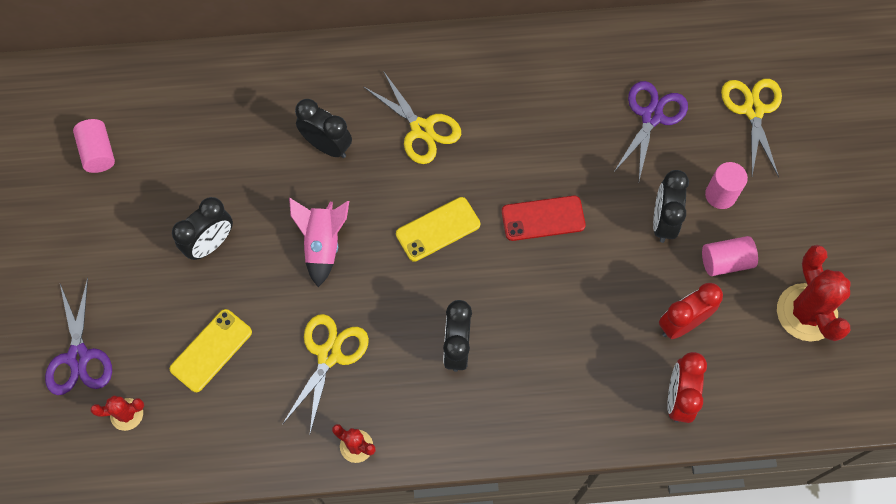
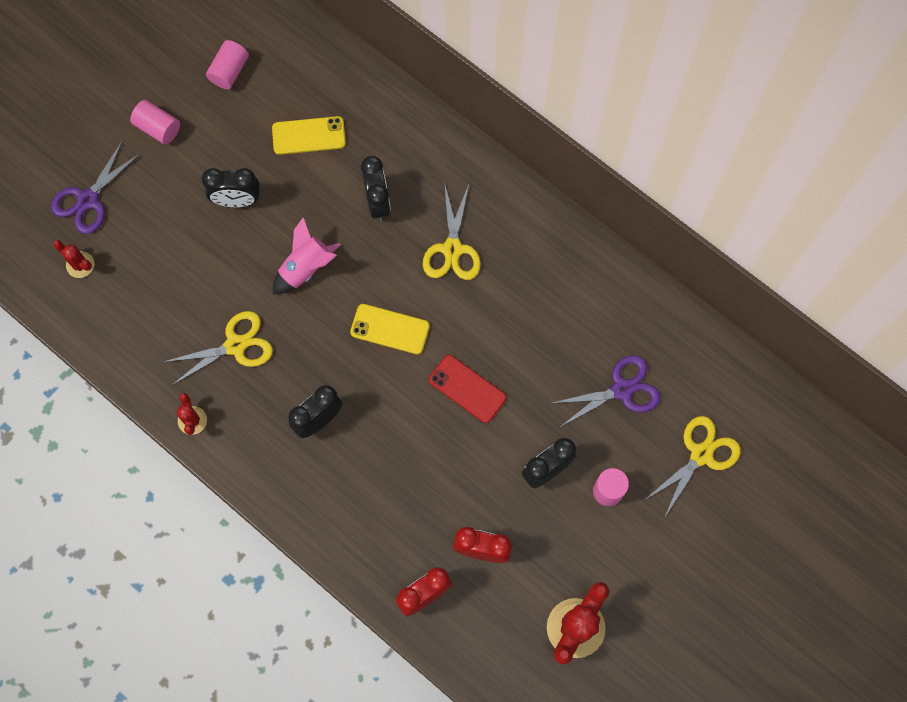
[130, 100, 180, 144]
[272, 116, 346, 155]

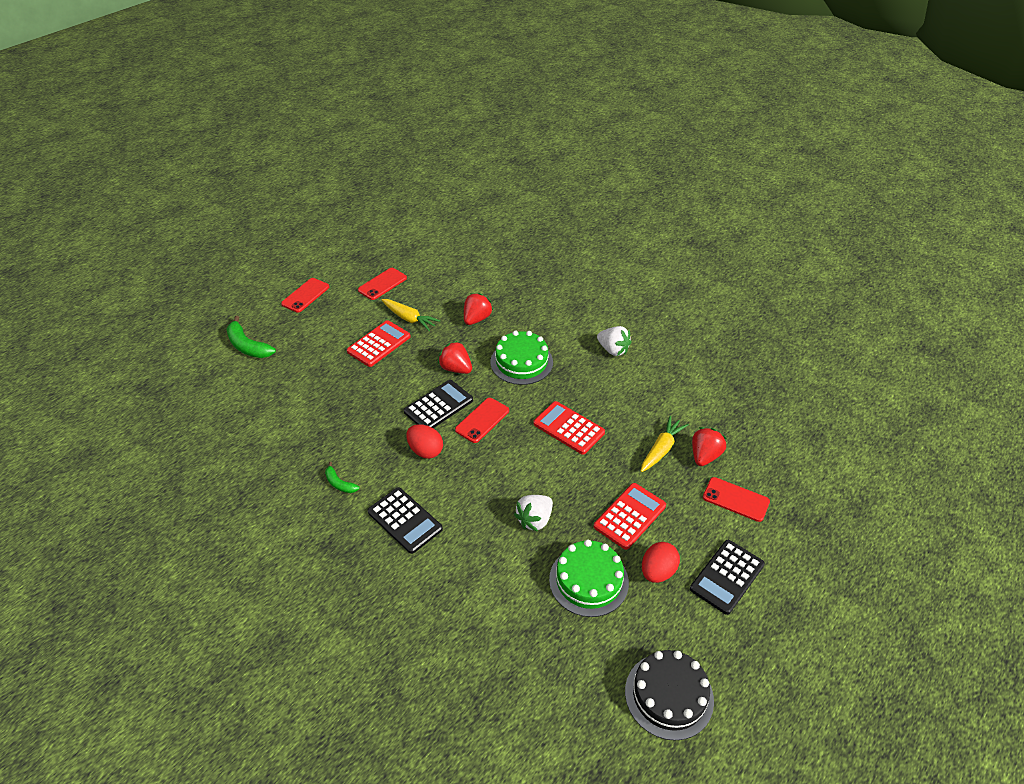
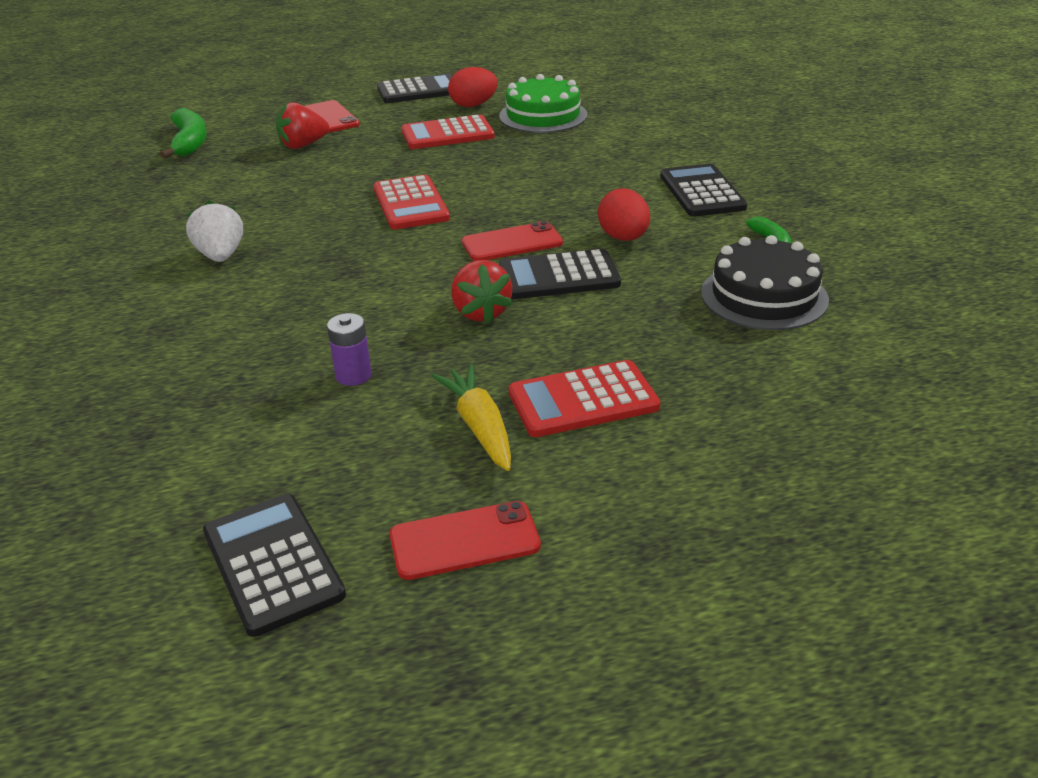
[160, 108, 207, 159]
[203, 494, 346, 637]
[327, 313, 372, 386]
[701, 235, 829, 330]
[281, 278, 329, 313] (first image)
[490, 331, 553, 385] (first image)
[514, 495, 553, 532] (first image)
[641, 416, 689, 472] (first image)

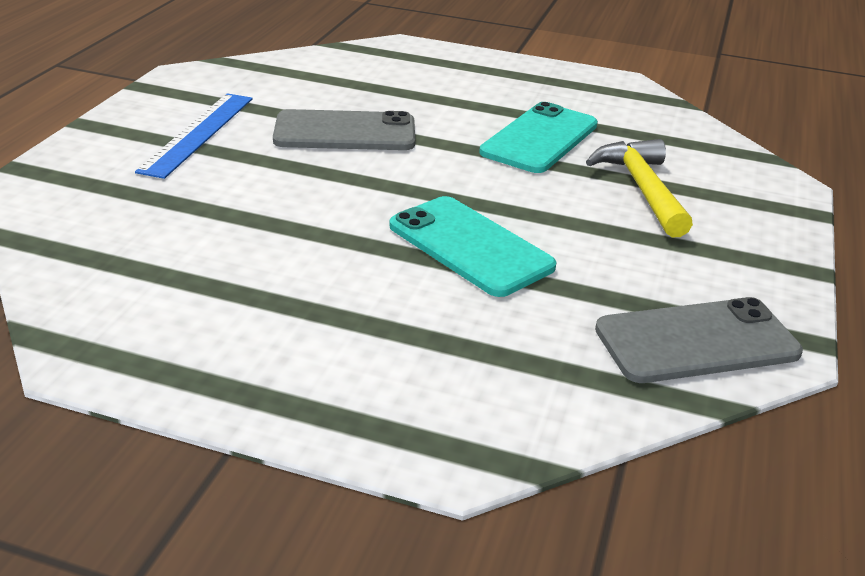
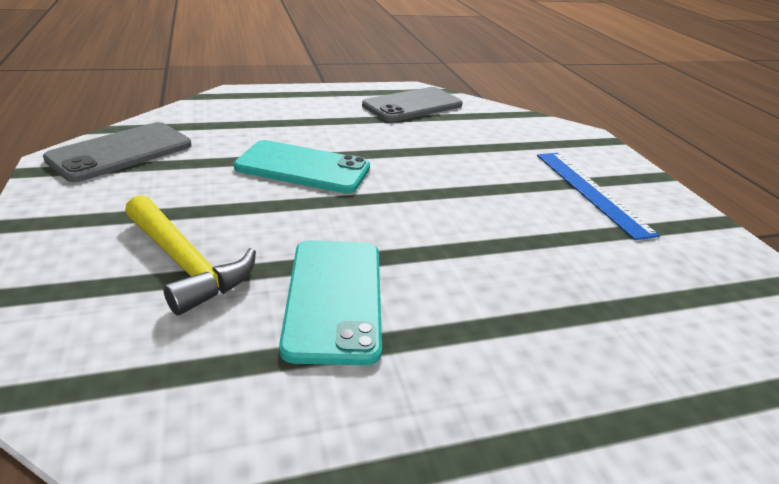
[362, 87, 463, 122]

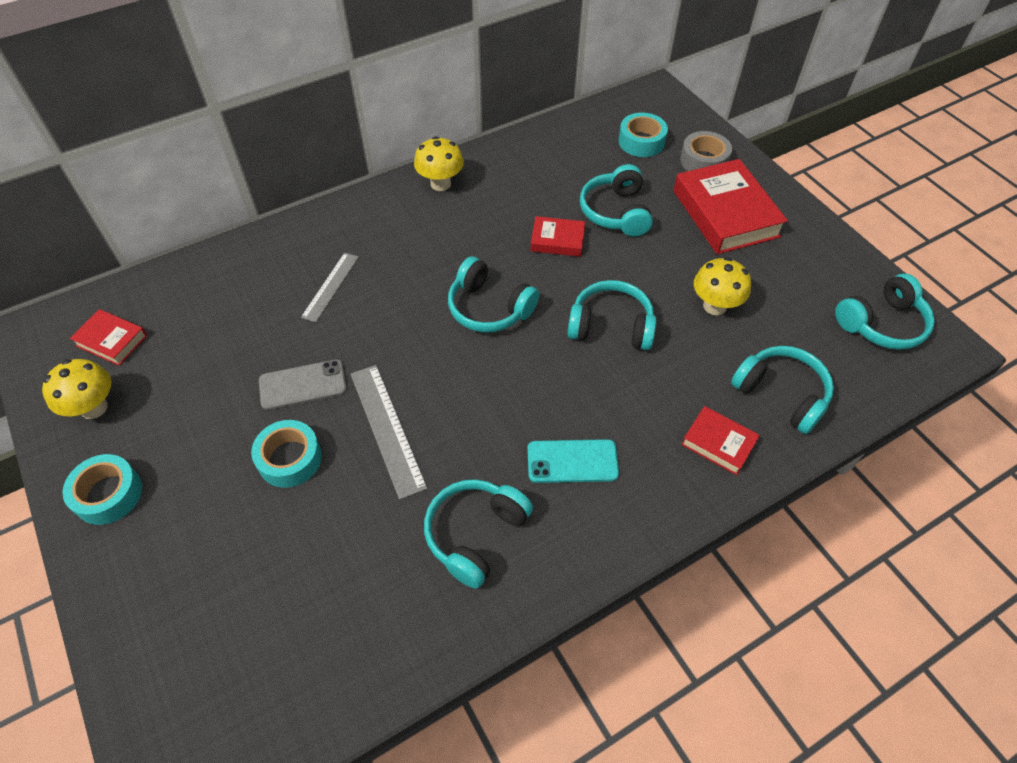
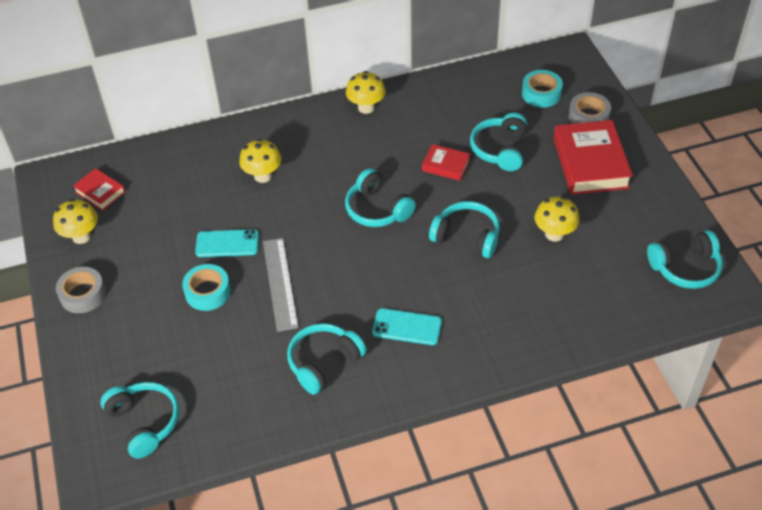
[56, 267, 106, 313]
[100, 382, 180, 459]
[195, 229, 259, 257]
[239, 139, 281, 183]
[681, 406, 760, 475] (first image)

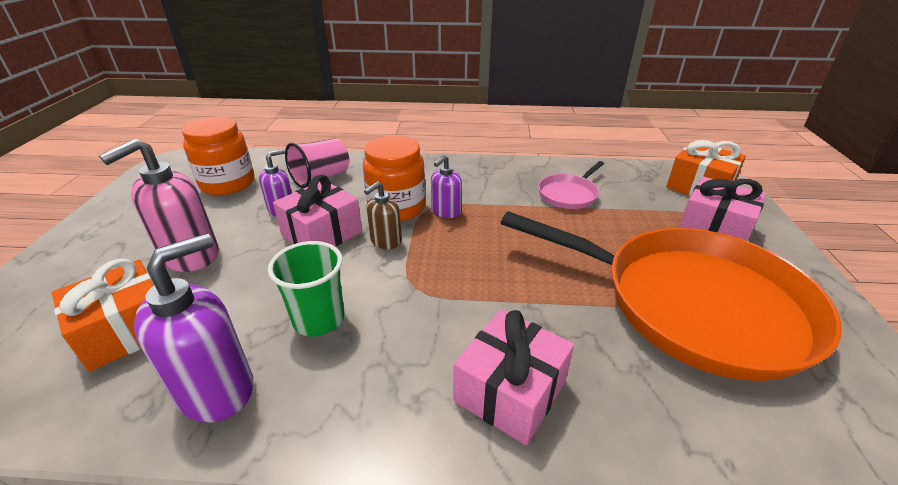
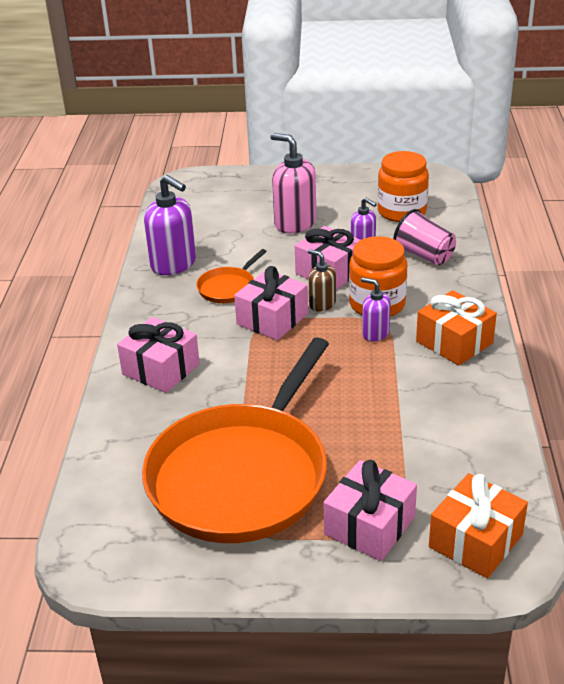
[196, 249, 267, 303]
[234, 266, 308, 340]
[416, 290, 497, 366]
[538, 161, 604, 209] (first image)

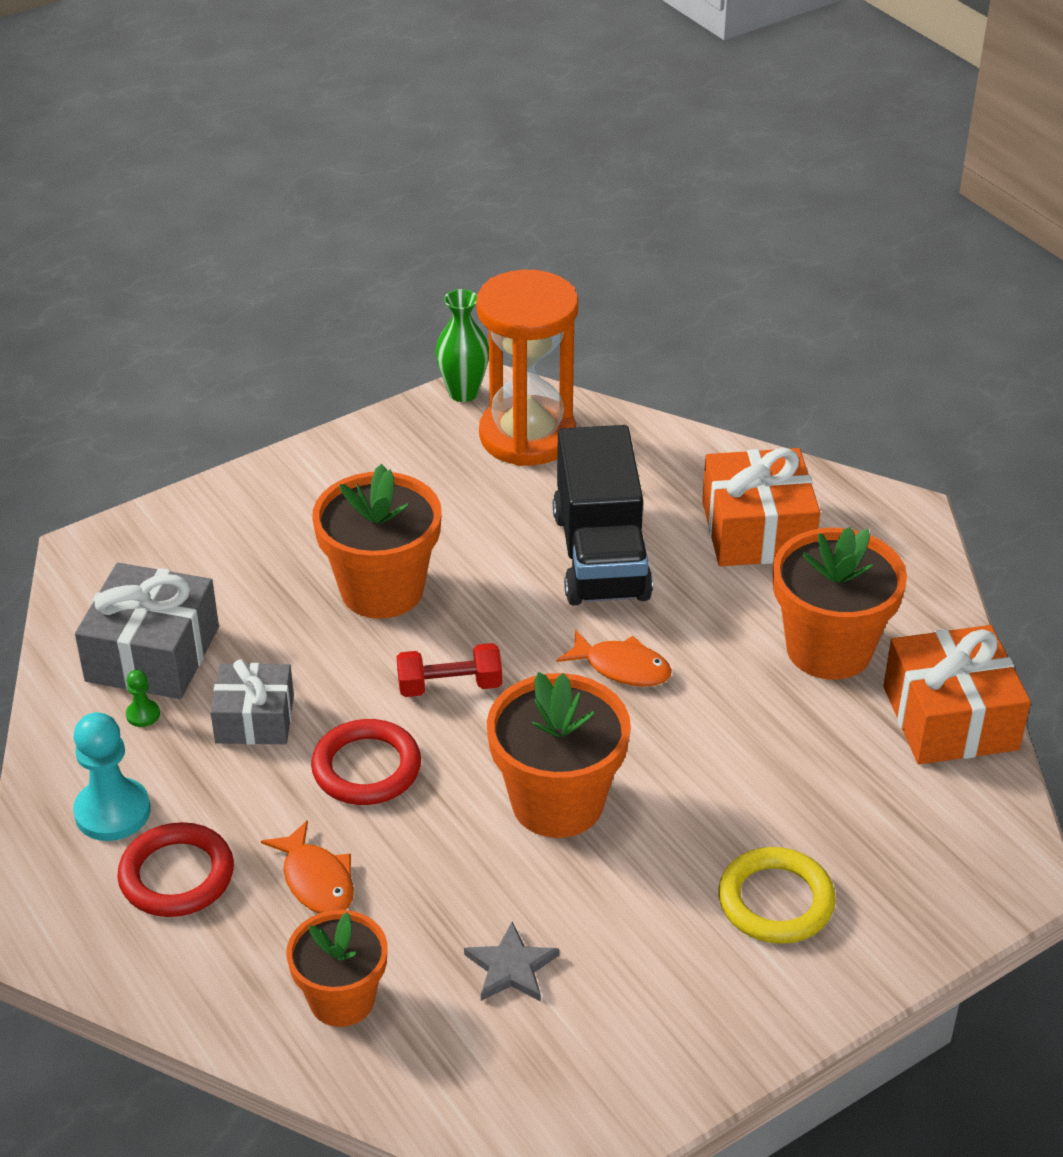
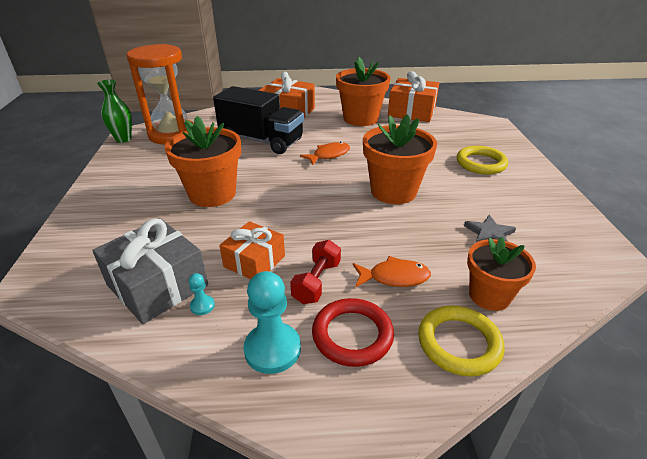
[189, 273, 215, 315]
[219, 221, 285, 279]
[290, 240, 341, 304]
[418, 306, 505, 377]
[311, 719, 421, 805] (first image)

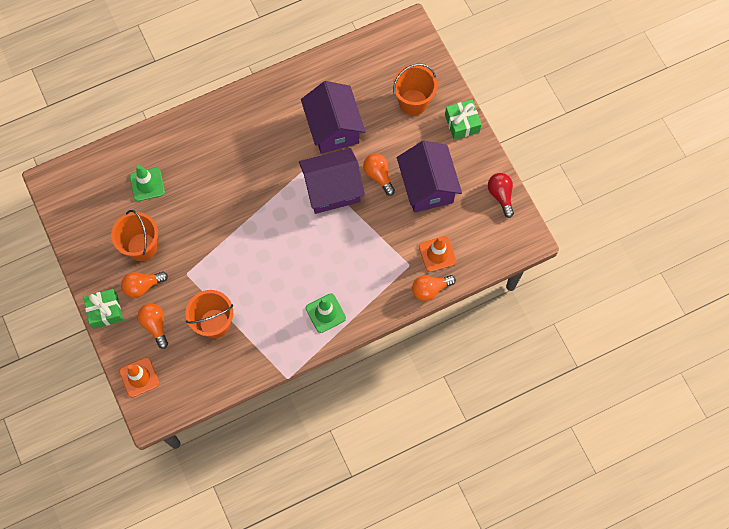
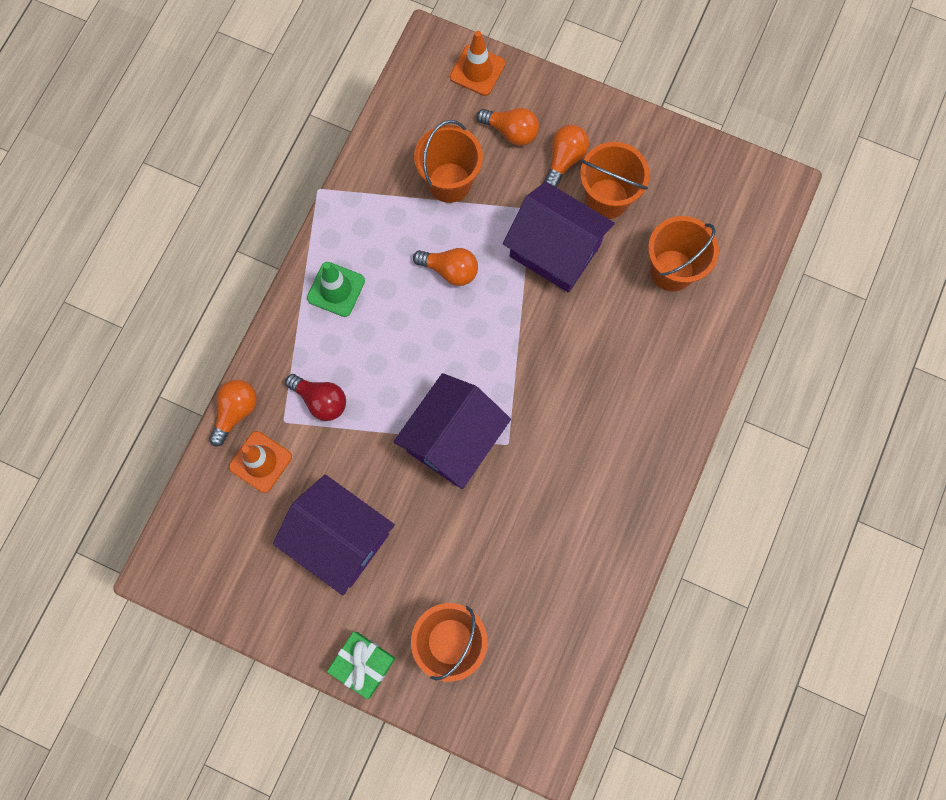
[285, 374, 346, 421]
[413, 248, 478, 286]
[503, 182, 615, 293]
[648, 216, 719, 291]
[83, 289, 123, 329] (first image)

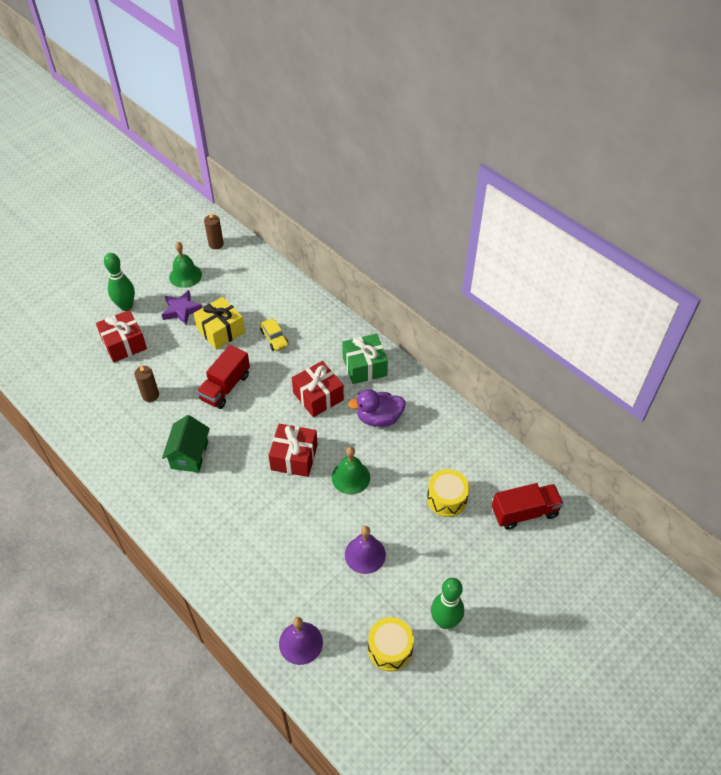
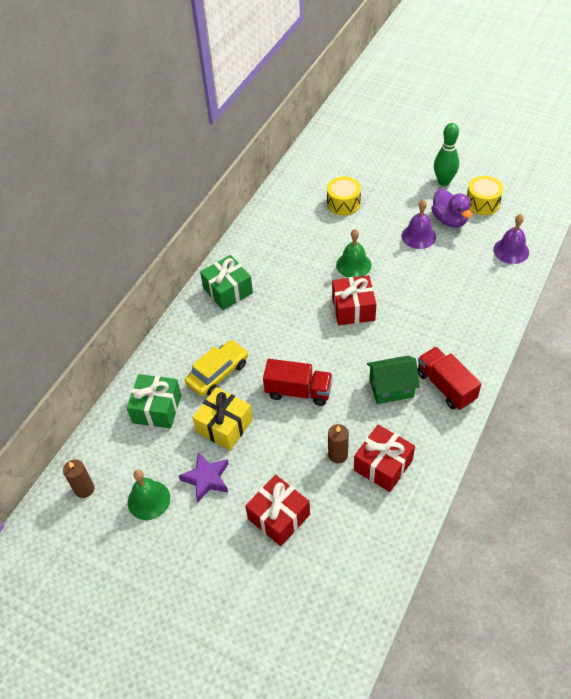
[127, 374, 182, 429]
[185, 340, 248, 396]
[354, 425, 415, 492]
[418, 347, 481, 410]
[431, 189, 472, 228]
[104, 253, 135, 311] (first image)

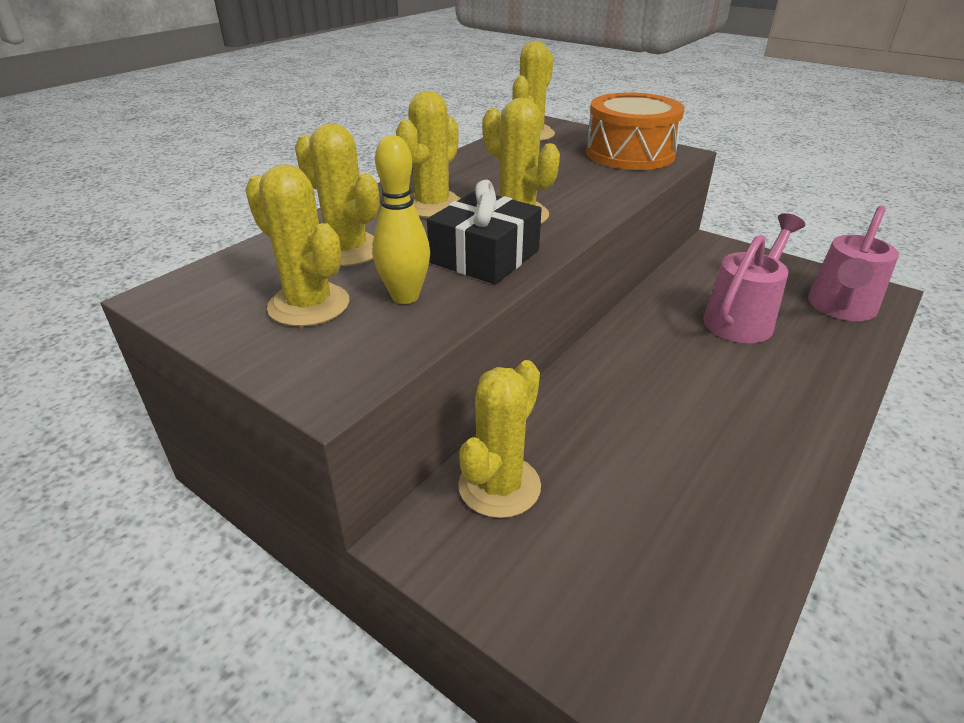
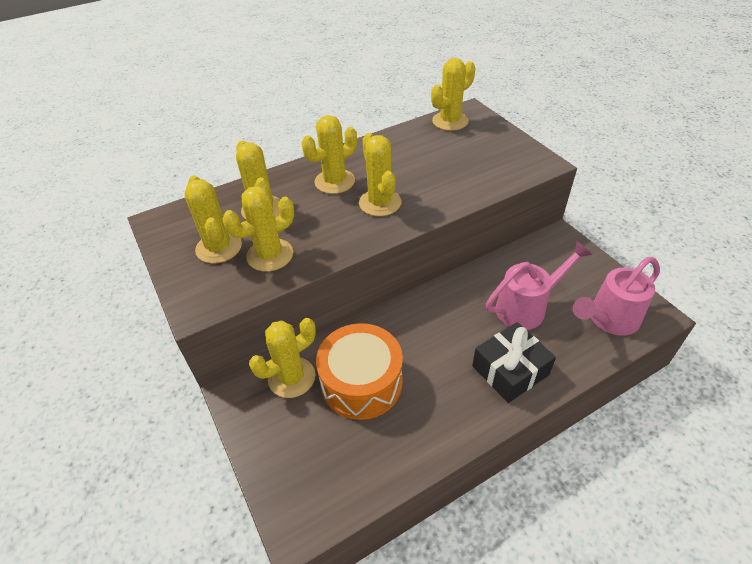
[222, 186, 294, 272]
[316, 323, 403, 420]
[472, 322, 556, 403]

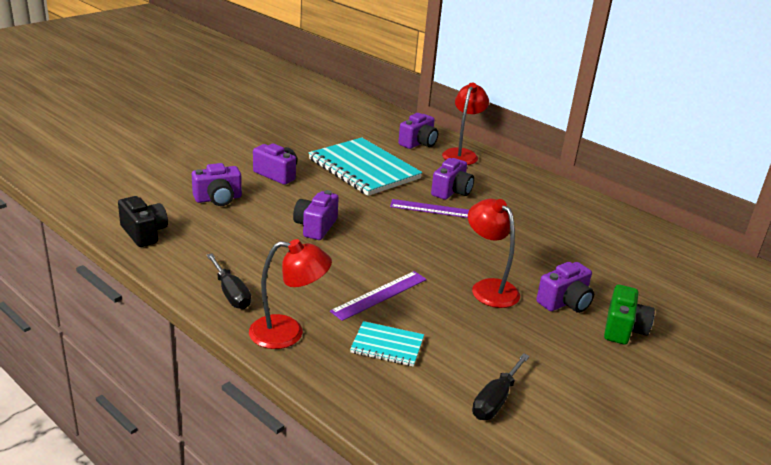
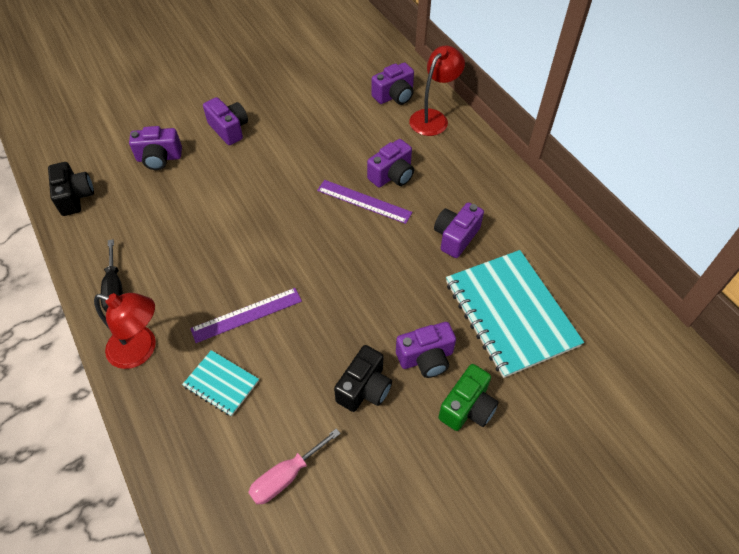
[248, 428, 341, 504]
[334, 345, 392, 412]
[434, 202, 484, 258]
[446, 250, 584, 378]
[468, 199, 520, 308] (first image)

